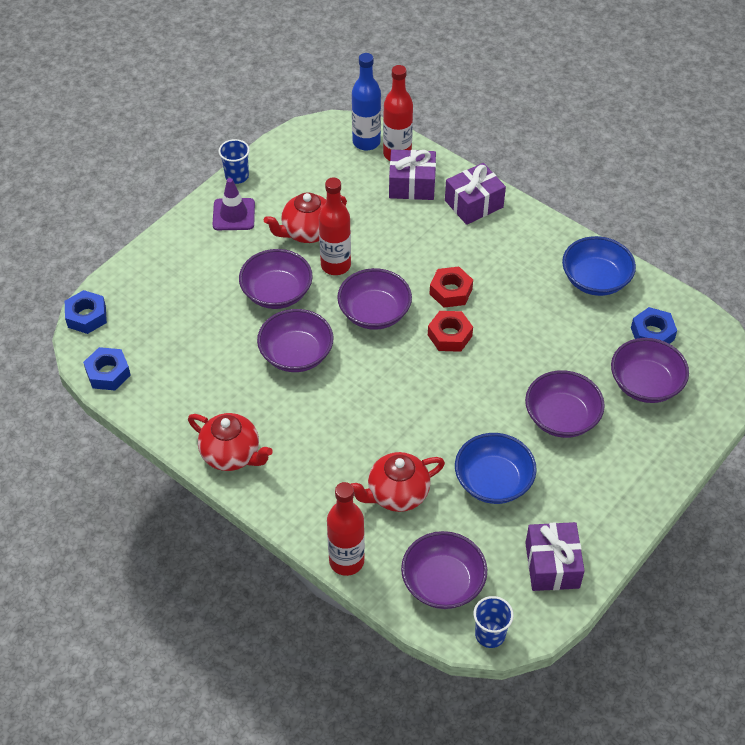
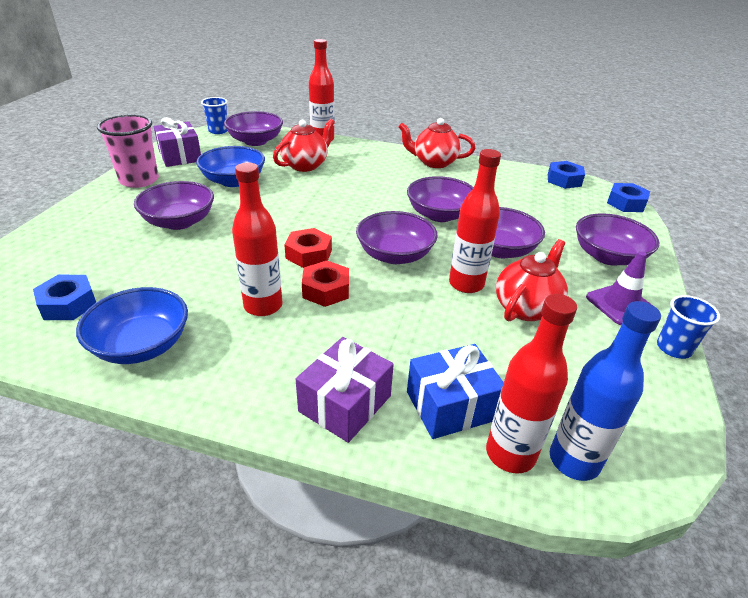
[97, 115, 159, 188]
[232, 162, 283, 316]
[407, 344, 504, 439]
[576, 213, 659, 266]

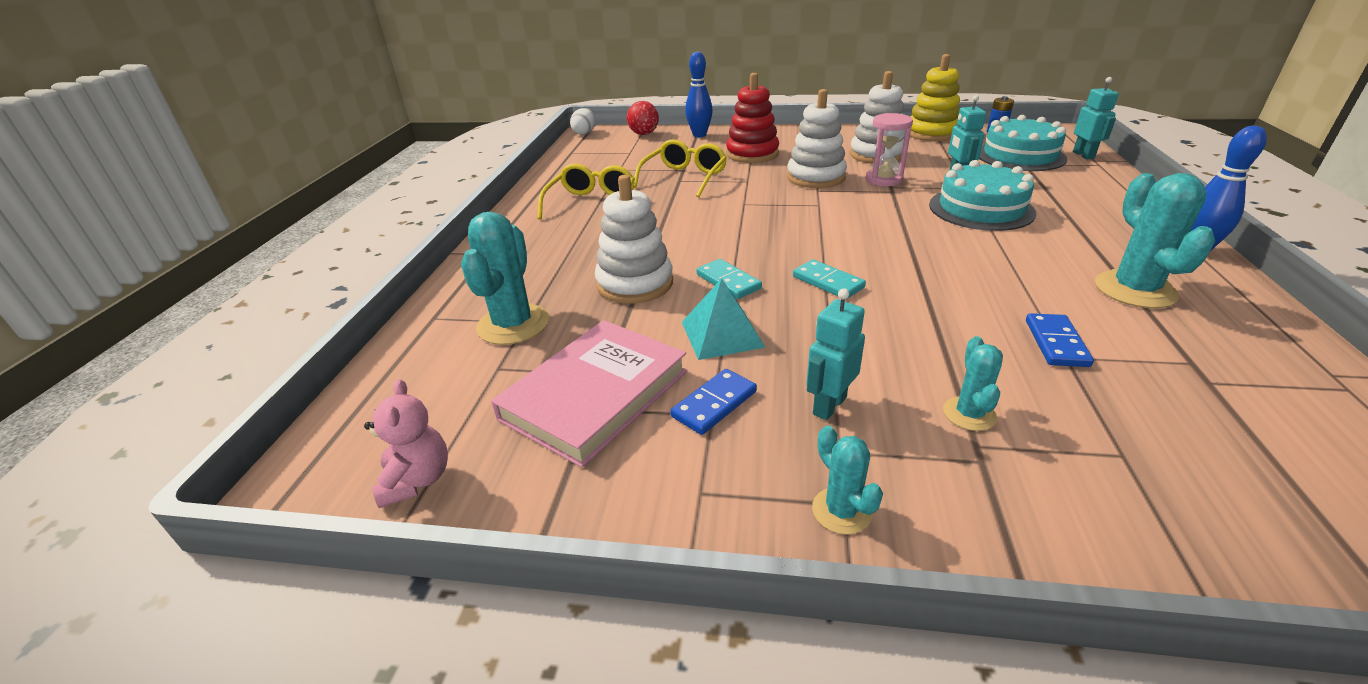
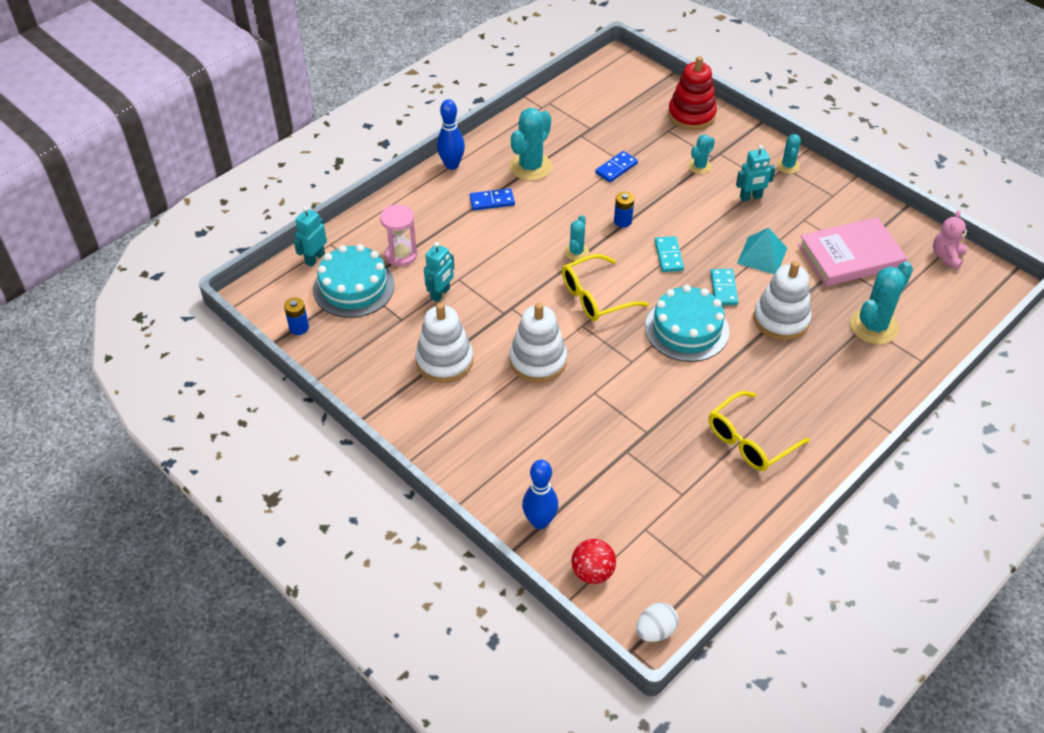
[380, 204, 417, 267]
[470, 188, 515, 210]
[562, 254, 649, 321]
[564, 215, 589, 261]
[614, 192, 634, 228]
[645, 285, 729, 362]
[668, 56, 717, 130]
[910, 54, 960, 141] (first image)

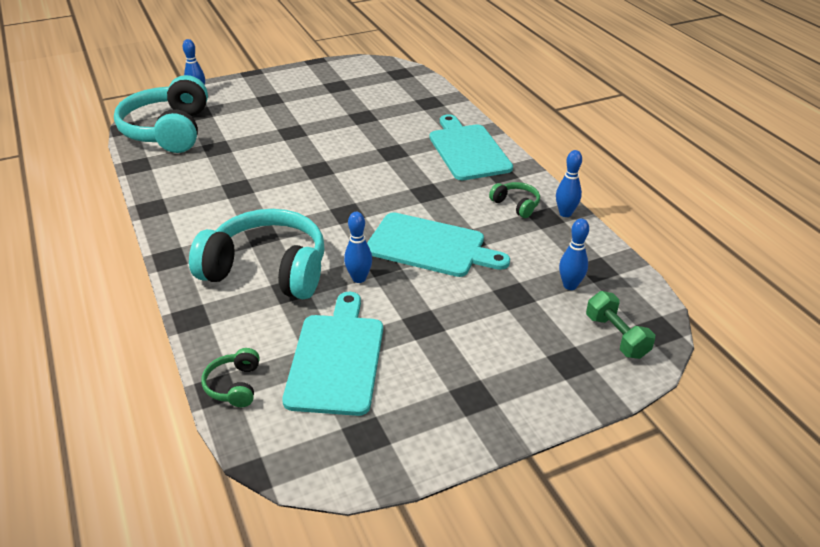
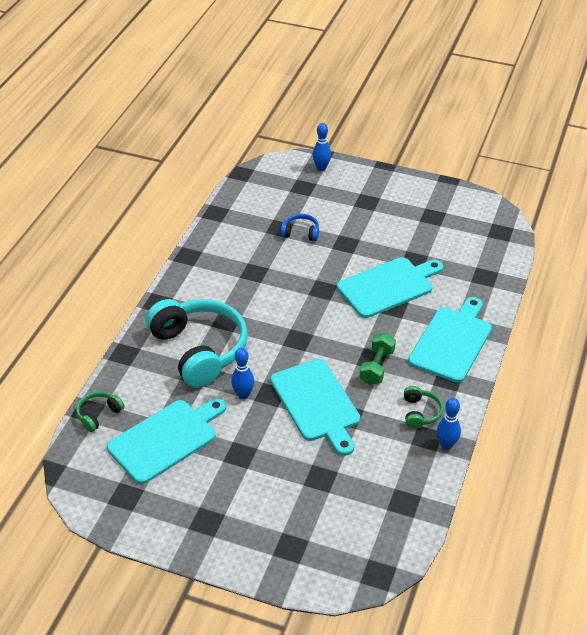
[281, 214, 319, 241]
[337, 257, 443, 318]
[360, 333, 396, 385]
[114, 75, 208, 153] (first image)
[559, 218, 589, 290] (first image)

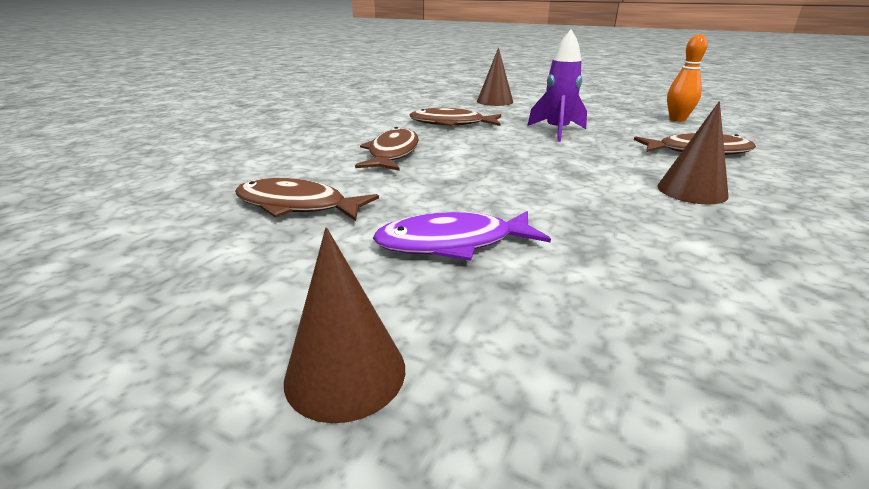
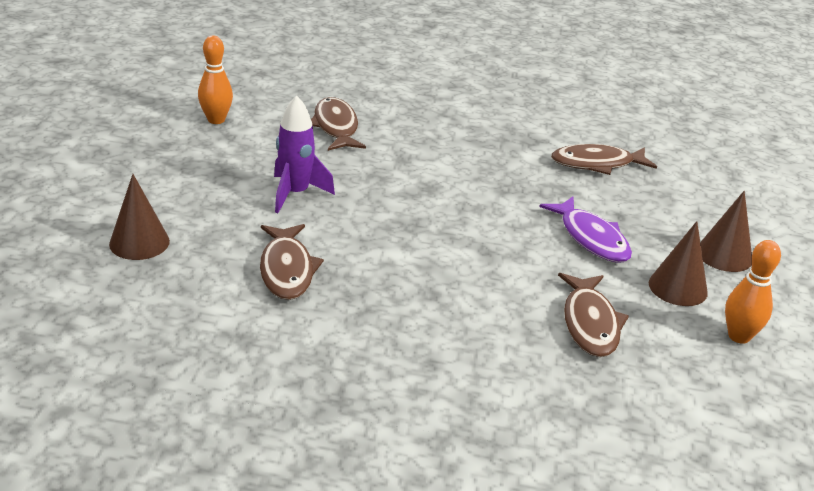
[551, 144, 657, 175]
[649, 221, 708, 306]
[725, 240, 781, 344]

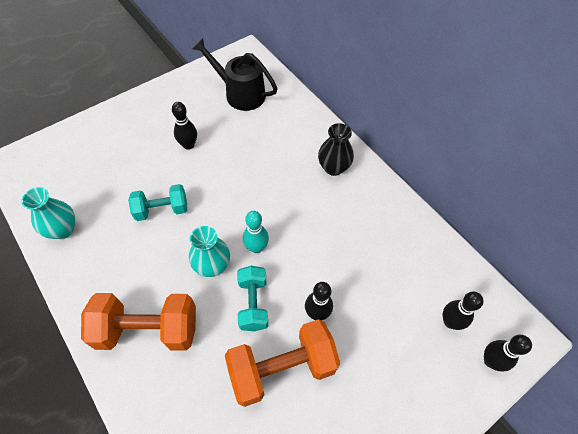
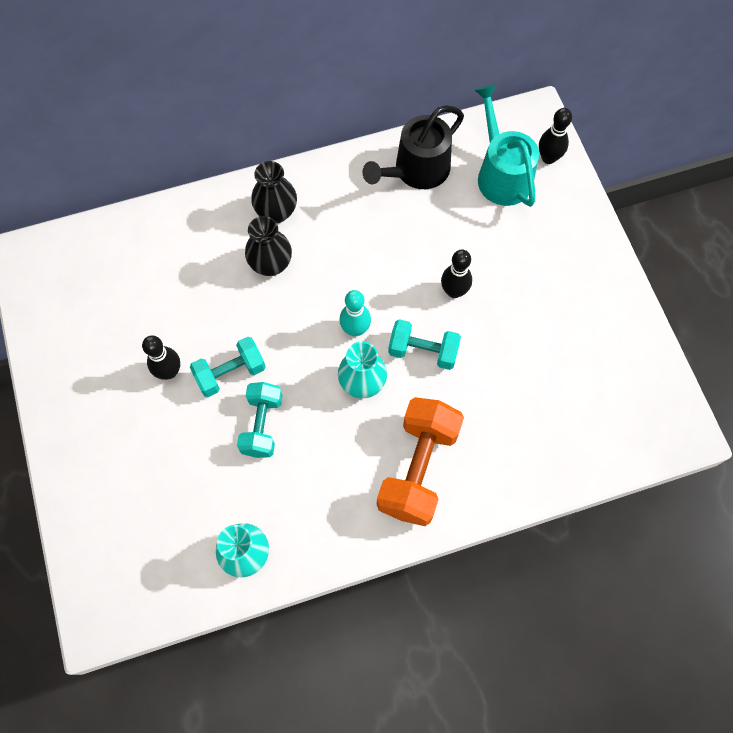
[190, 337, 266, 397]
[245, 216, 292, 276]
[362, 106, 464, 189]
[475, 84, 539, 207]
[225, 319, 340, 407] (first image)

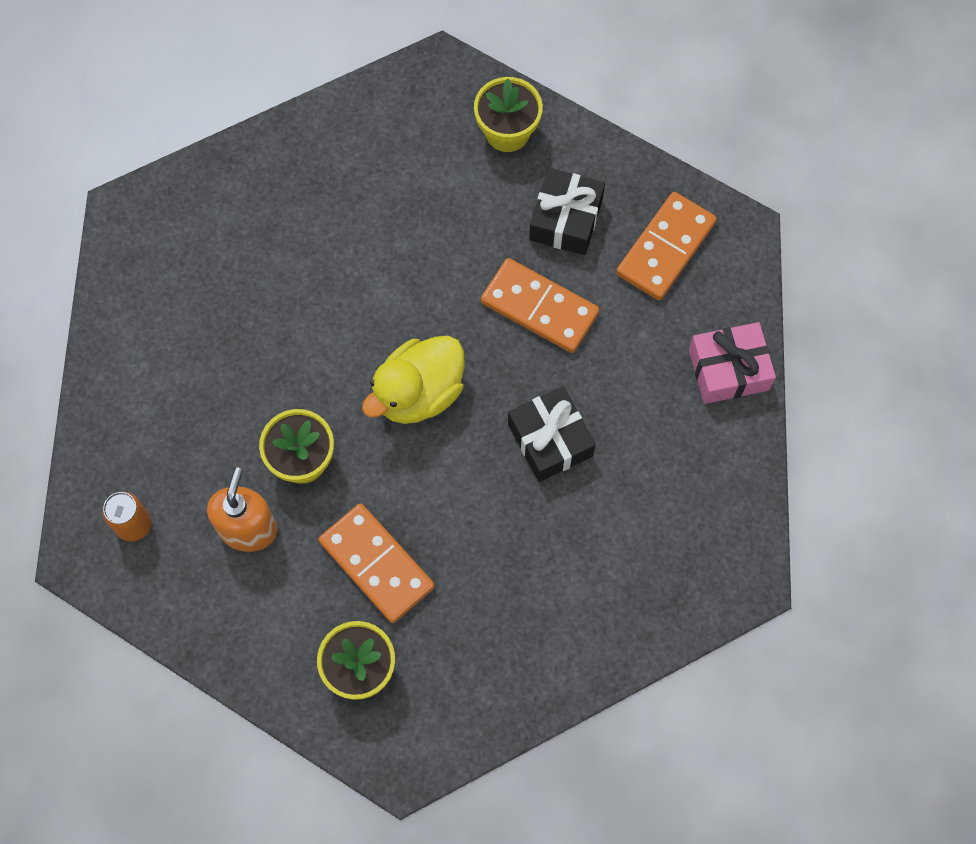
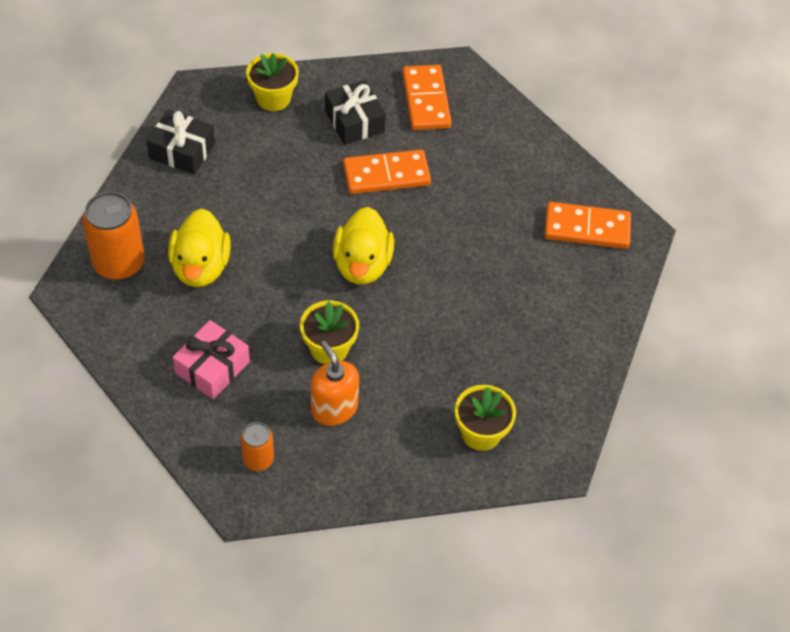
[82, 192, 144, 280]
[147, 110, 215, 175]
[168, 208, 231, 287]
[173, 320, 250, 399]
[544, 202, 631, 249]

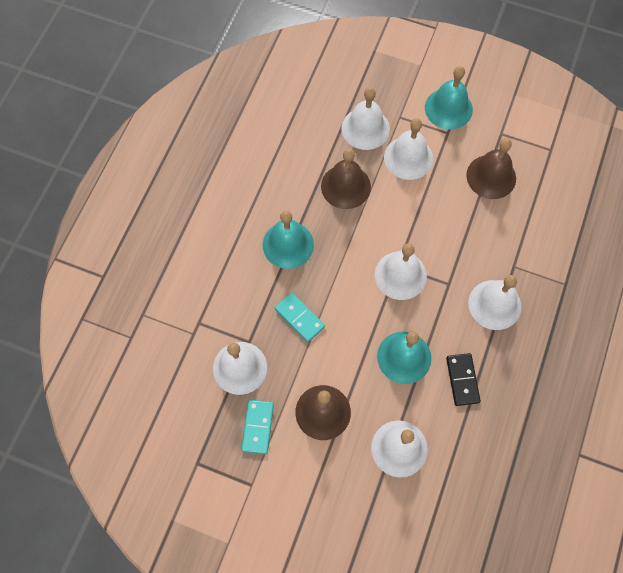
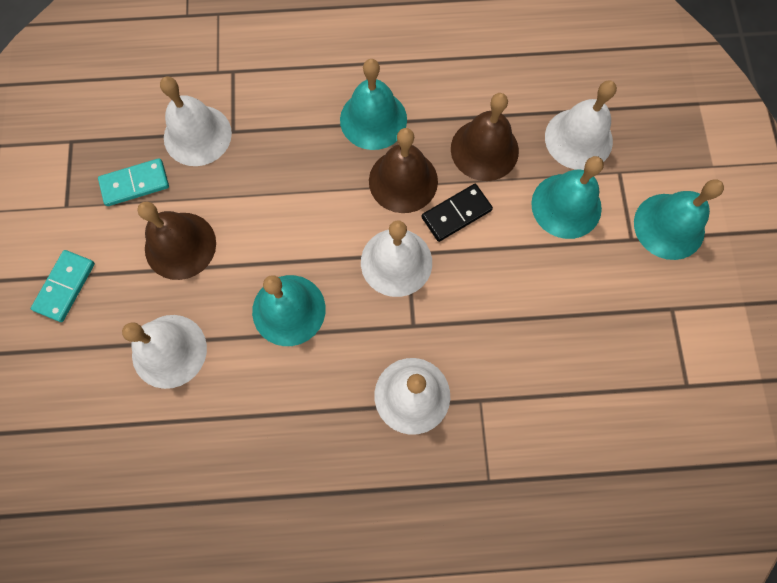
[31, 250, 95, 322]
[369, 128, 438, 213]
[422, 184, 493, 242]
[531, 156, 604, 239]

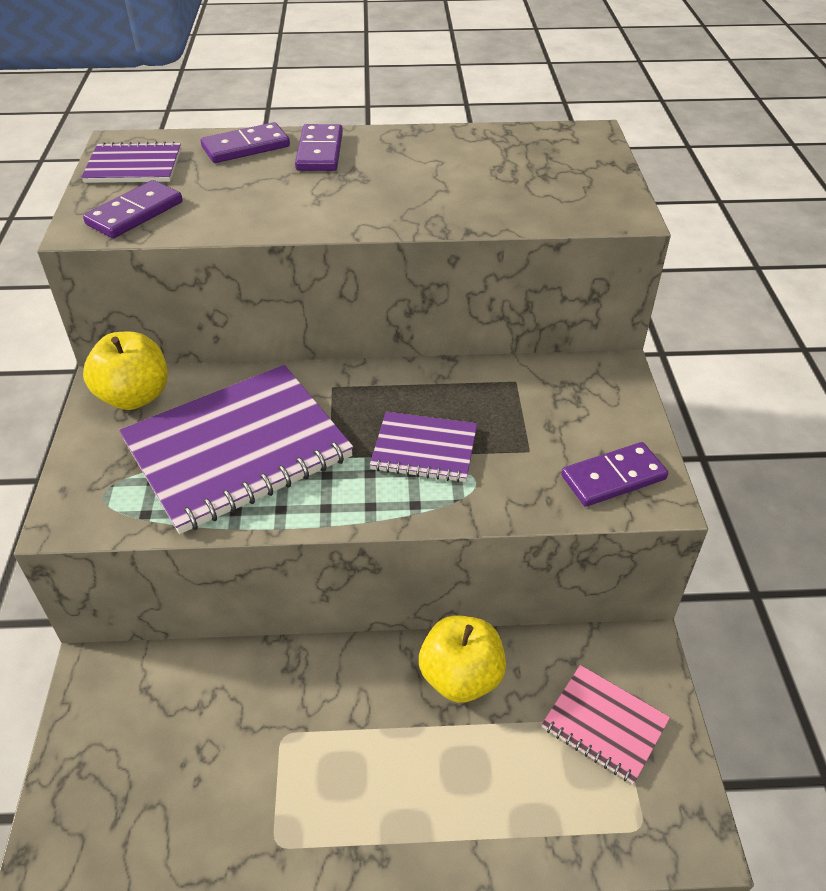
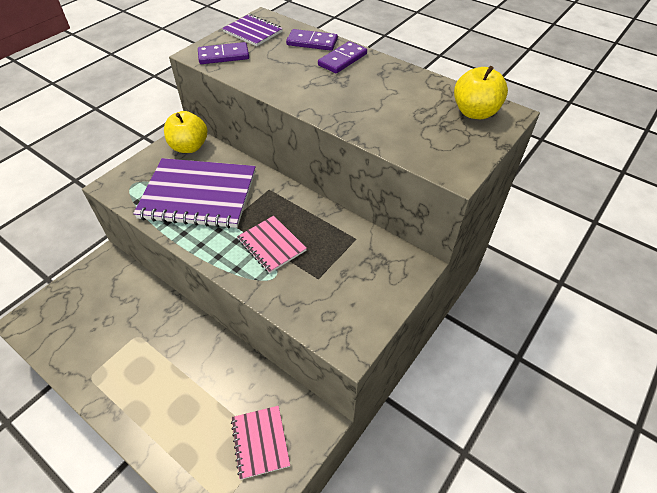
[237, 216, 307, 273]
[454, 66, 508, 119]
[561, 442, 668, 507] (first image)

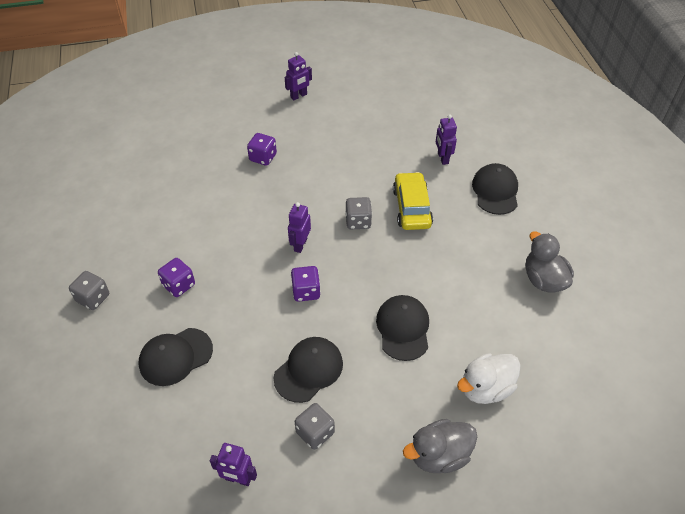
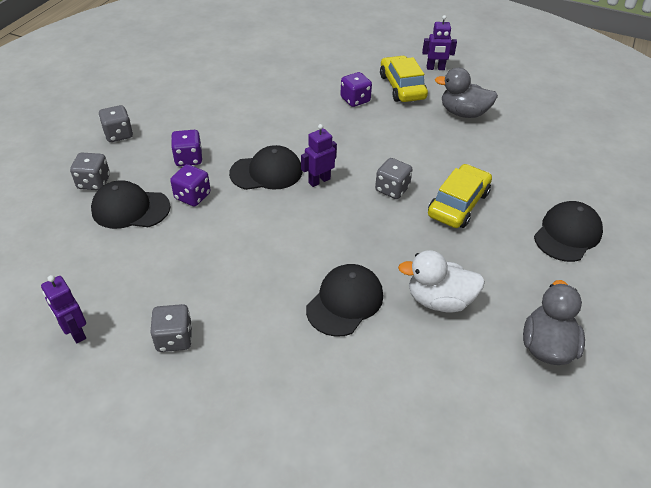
[70, 153, 110, 190]
[170, 164, 211, 206]
[229, 145, 302, 190]
[380, 56, 428, 102]
[398, 250, 485, 313]
[435, 68, 498, 118]
[436, 115, 457, 165] (first image)

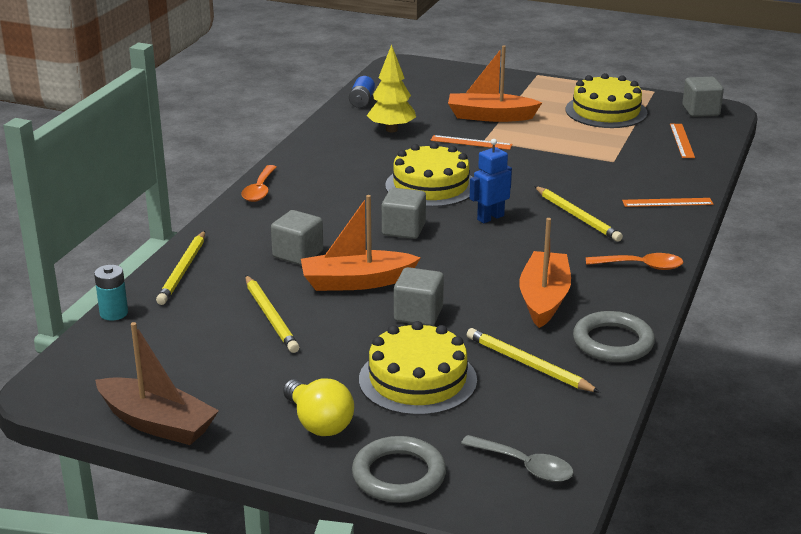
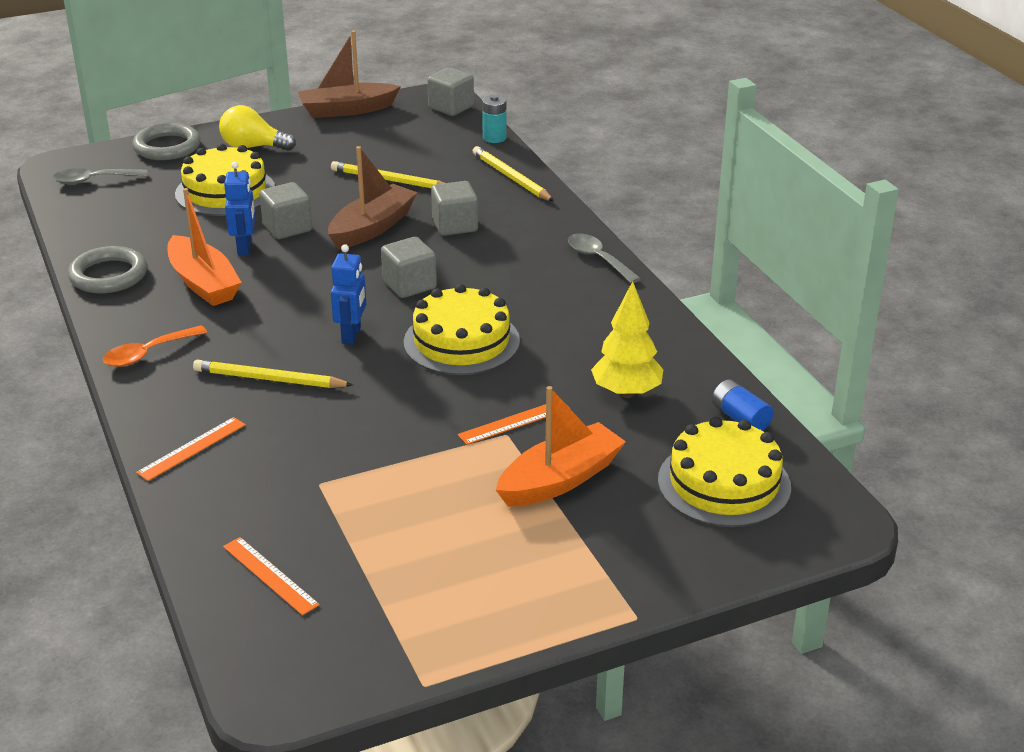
[224, 162, 255, 255]
[328, 146, 418, 249]
[427, 67, 474, 116]
[568, 233, 641, 283]
[658, 417, 791, 527]
[466, 328, 600, 393] (first image)

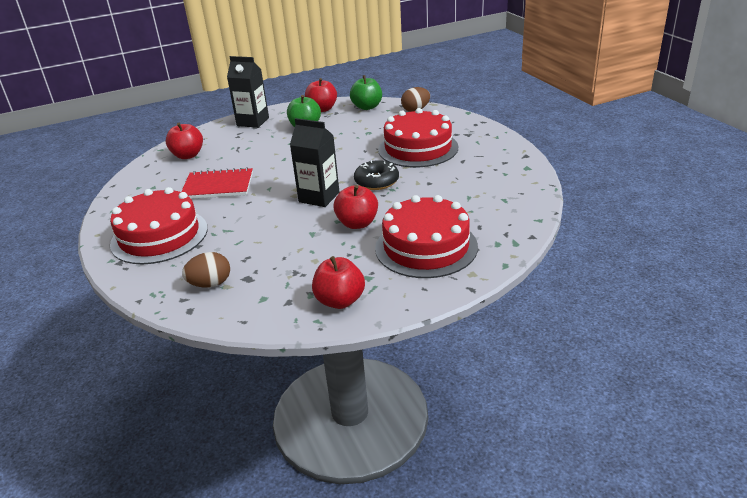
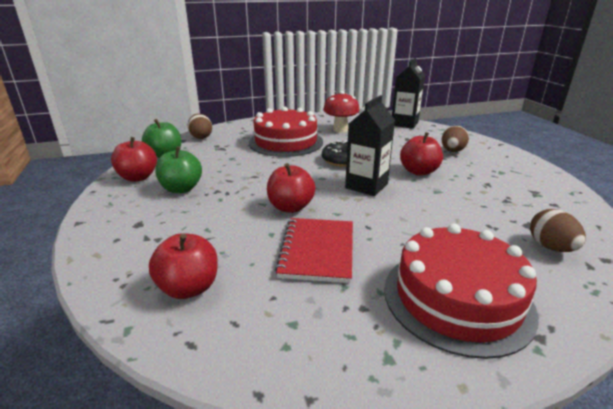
[267, 163, 315, 213]
[323, 91, 359, 132]
[392, 58, 425, 129]
[442, 126, 469, 152]

